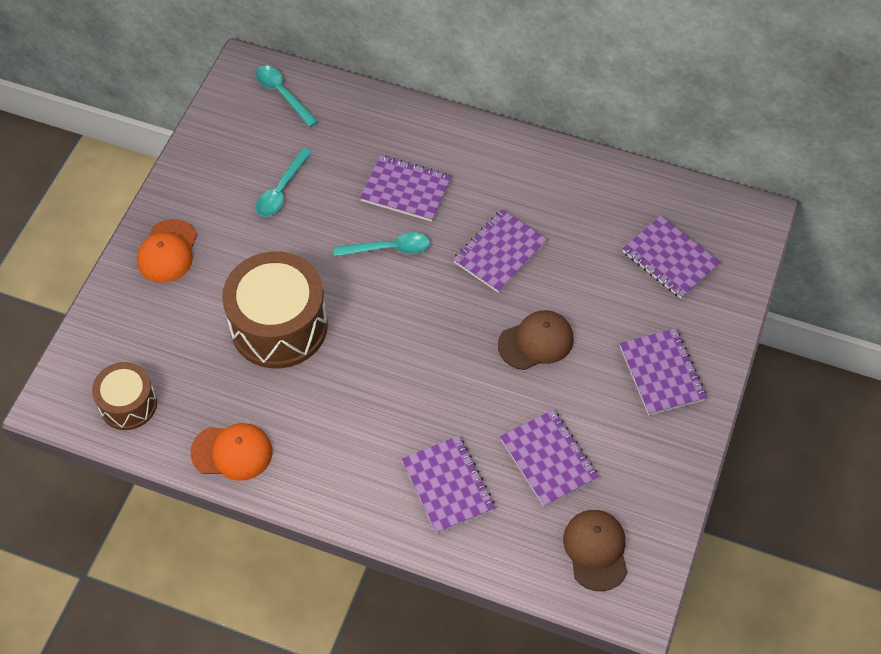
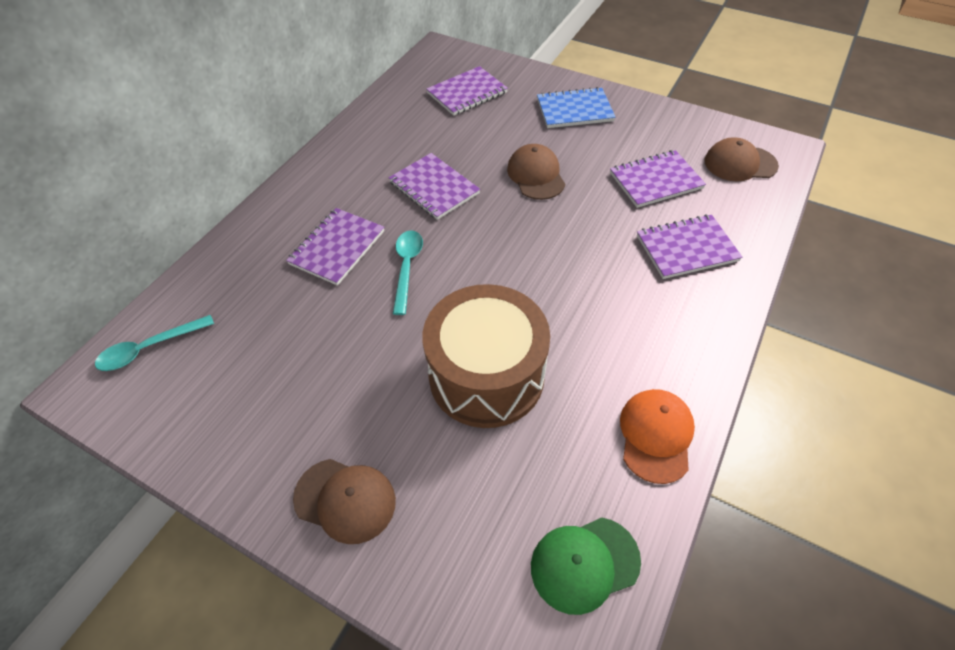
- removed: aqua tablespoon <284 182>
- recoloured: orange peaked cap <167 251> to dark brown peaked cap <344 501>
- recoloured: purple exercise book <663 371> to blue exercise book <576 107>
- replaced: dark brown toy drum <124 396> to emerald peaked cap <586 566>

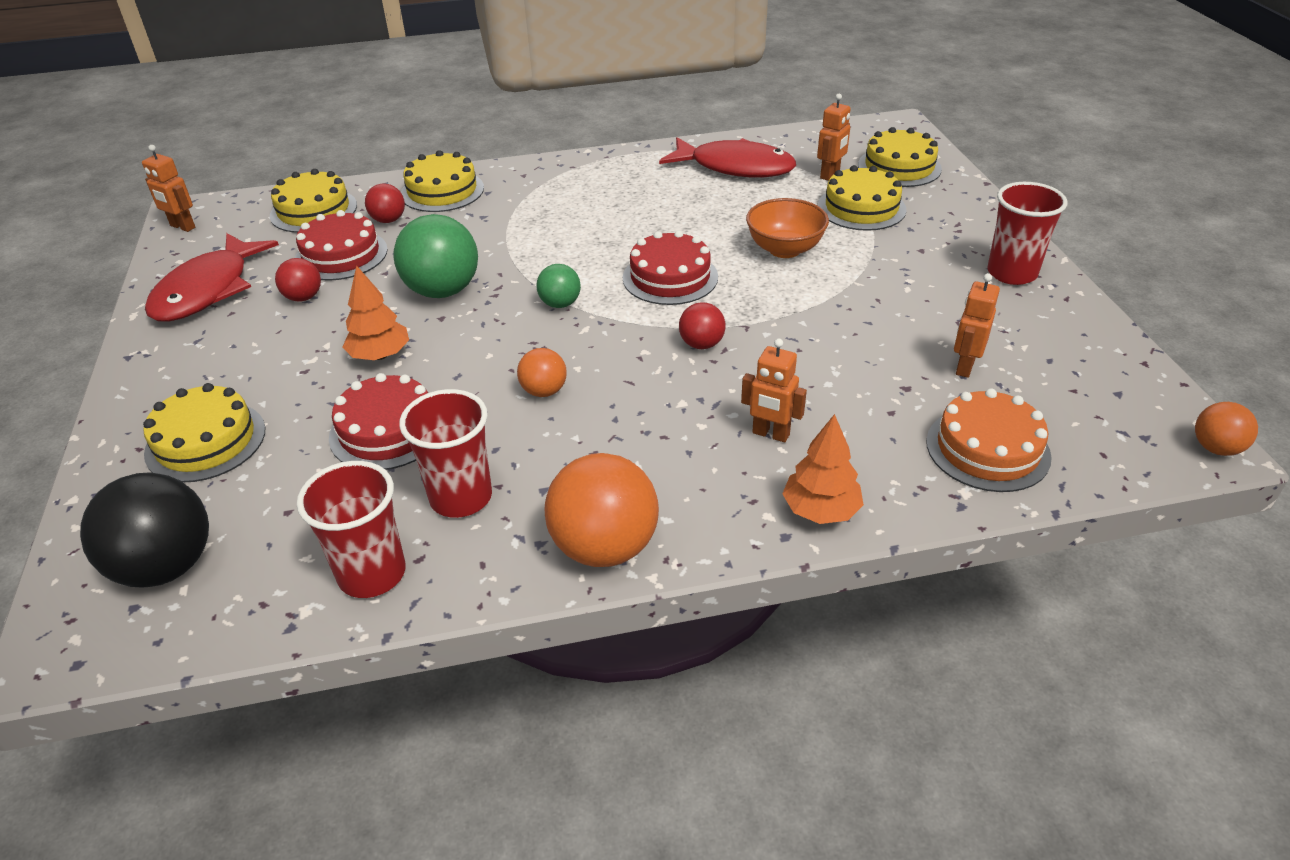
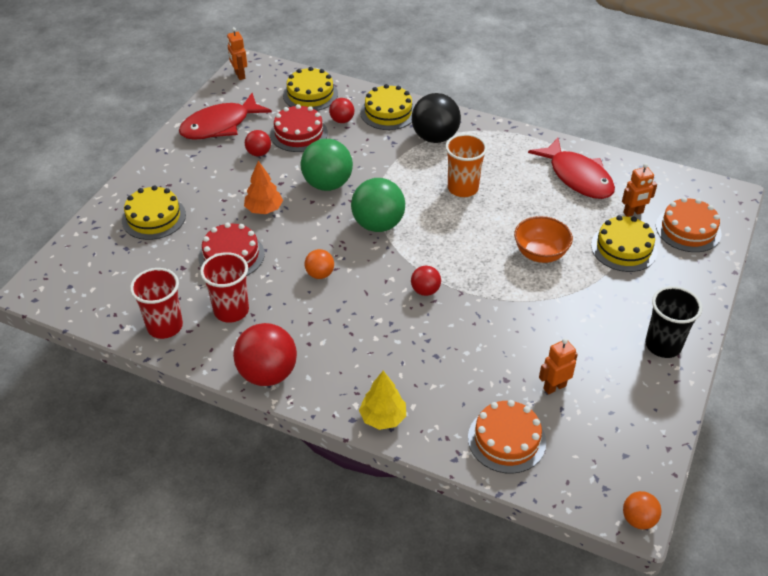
- recoloured: yellow cake <900 157> to orange cake <689 224>
- recoloured: red cup <1027 233> to black cup <673 322>
- removed: red cake <670 267>
- resized: emerald sphere <559 286> = <378 205> x1.90
- removed: orange toy robot <774 390>
- recoloured: orange toy tree <823 469> to yellow toy tree <382 400>
- recoloured: orange sphere <602 510> to red sphere <265 354>
- moved: black sphere <144 530> to <436 118>
- added: orange cup <466 165>

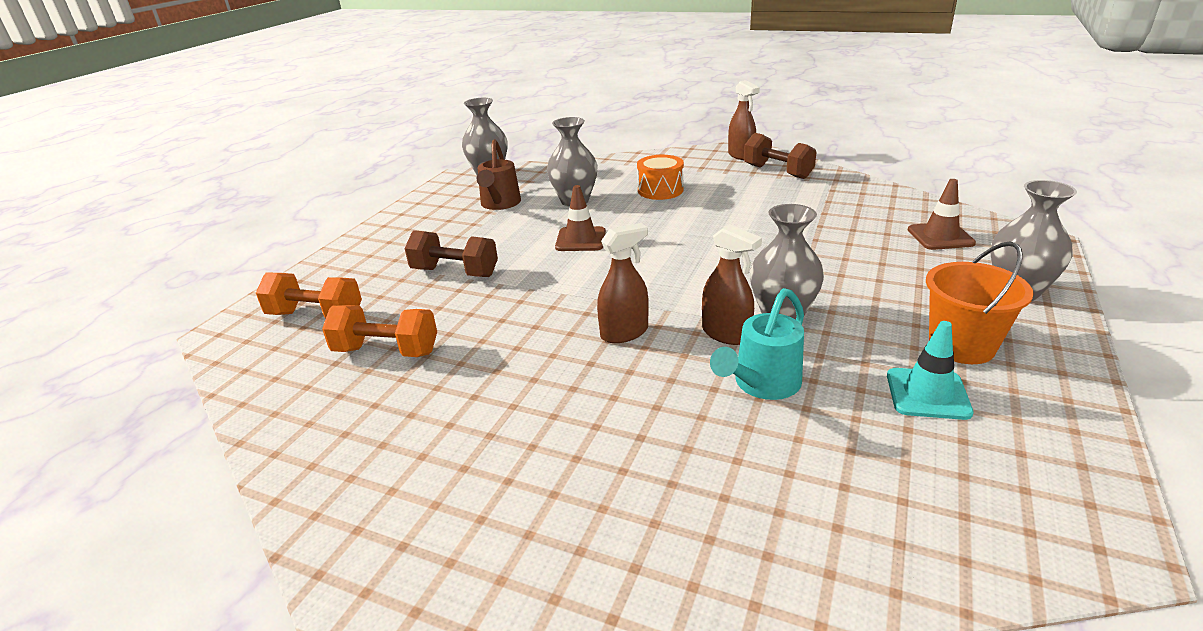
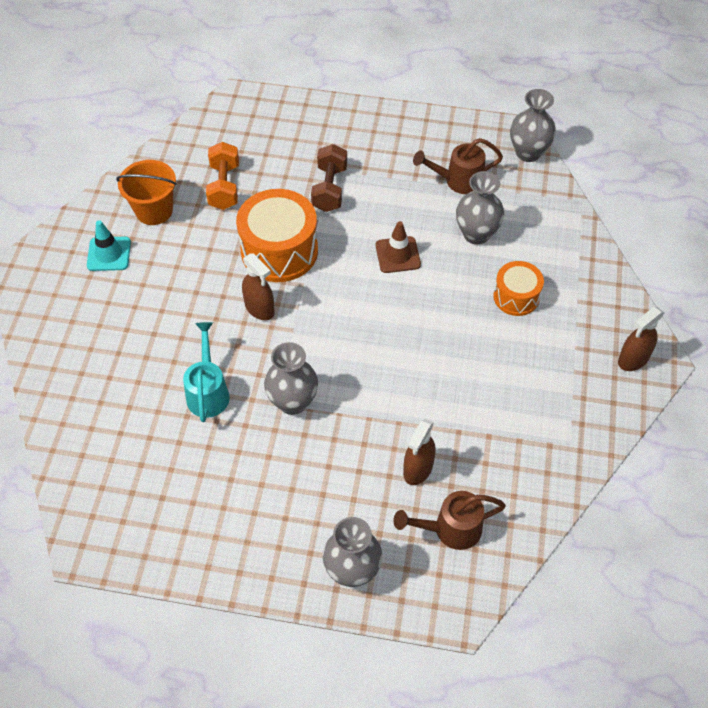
- removed: dark brown dumbbell <780 156>
- replaced: dark brown traffic cone <942 214> to dark brown watering can <449 520>
- moved: dark brown sprayer <732 284> to <419 452>
- moved: orange bucket <980 302> to <146 192>
- removed: orange dumbbell <309 295>
- turned: aqua watering can <757 344> = <206 372> 60 degrees clockwise
- moved: aqua traffic cone <930 370> to <109 245>
- added: orange toy drum <277 235>

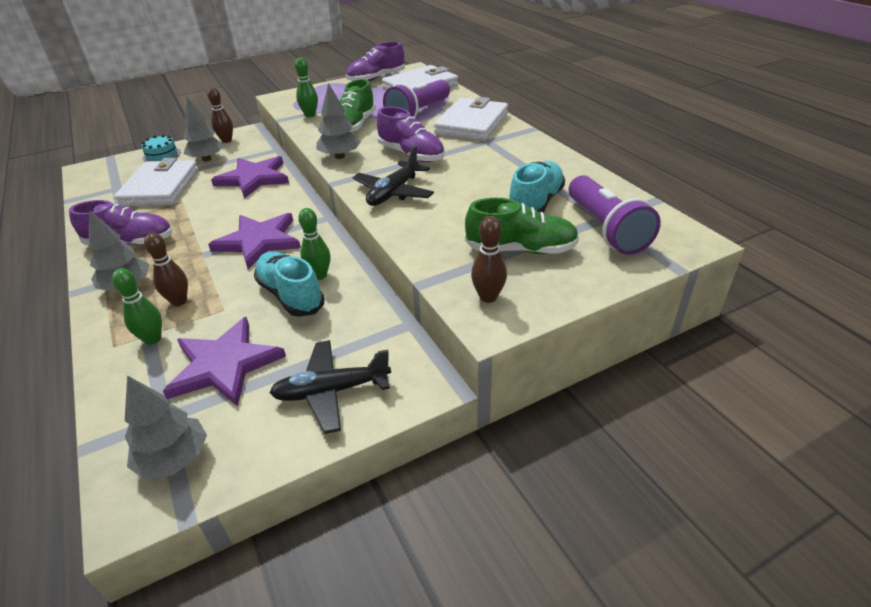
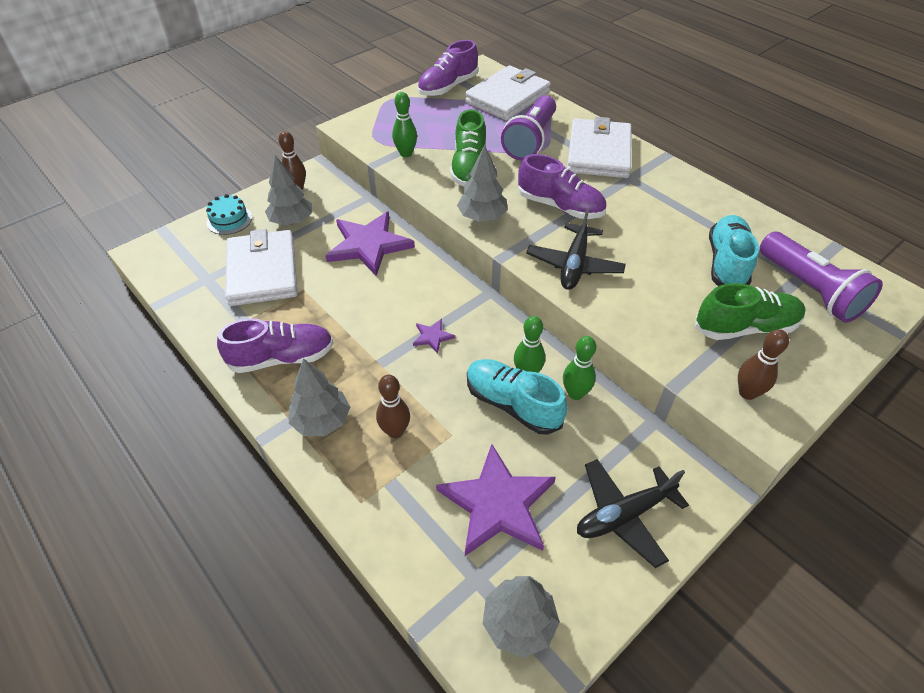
- resized: purple five-pointed star <254 241> = <434 336> x0.43
- moved: emerald skittle <137 306> to <579 368>

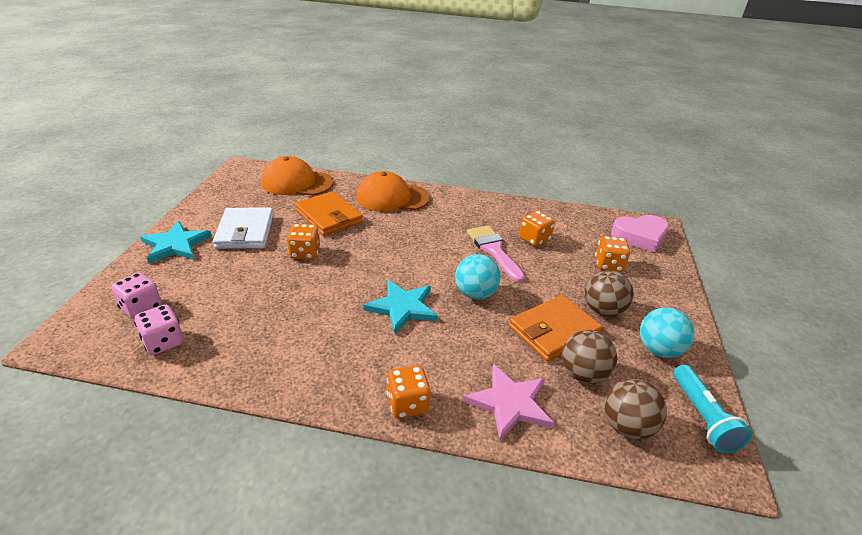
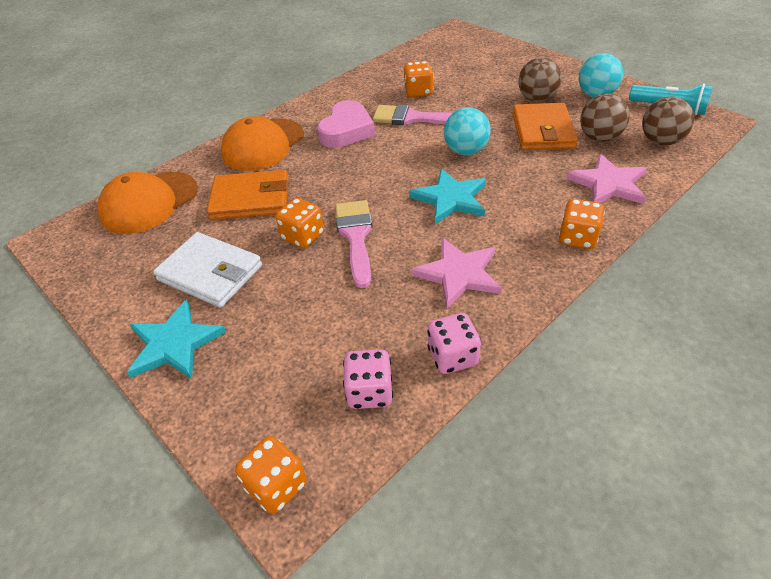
- moved: rosy love heart <640 233> to <346 124>
- moved: orange dice <612 254> to <271 475>
- moved: rosy dice <136 296> to <454 343>
- added: rosy paint brush <354 244>
- added: rosy five-pointed star <456 273>

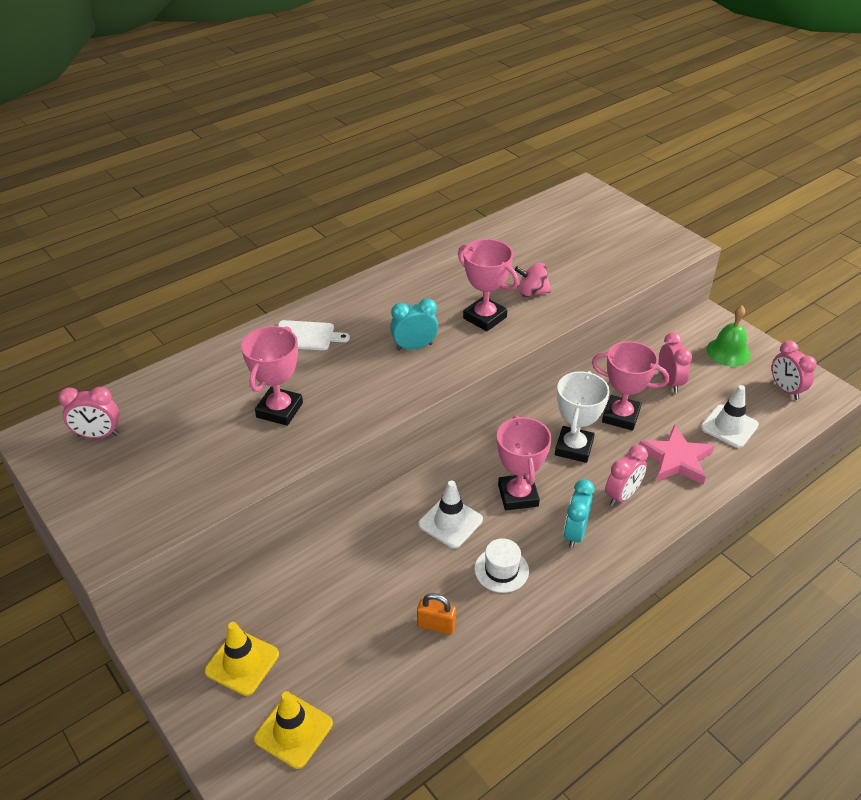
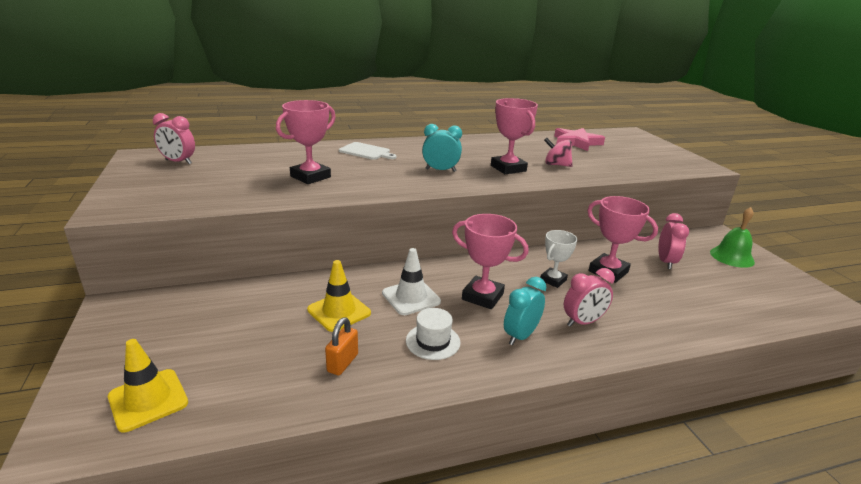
- removed: rosy bedside clock <794 370>
- resized: snow-white prize cup <582 417> = <558 259> x0.65
- removed: snow-white traffic cone <730 416>
- turned: rosy prize cup <524 462> = <490 261> 75 degrees counterclockwise
- moved: rosy five-pointed star <676 454> to <579 139>
- turned: orange small lock <436 614> = <341 346> 75 degrees clockwise
- moved: yellow traffic cone <242 659> to <339 296>

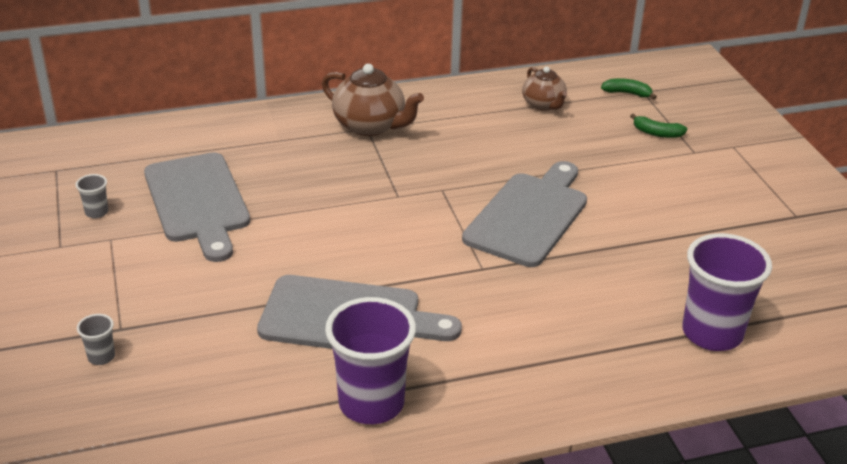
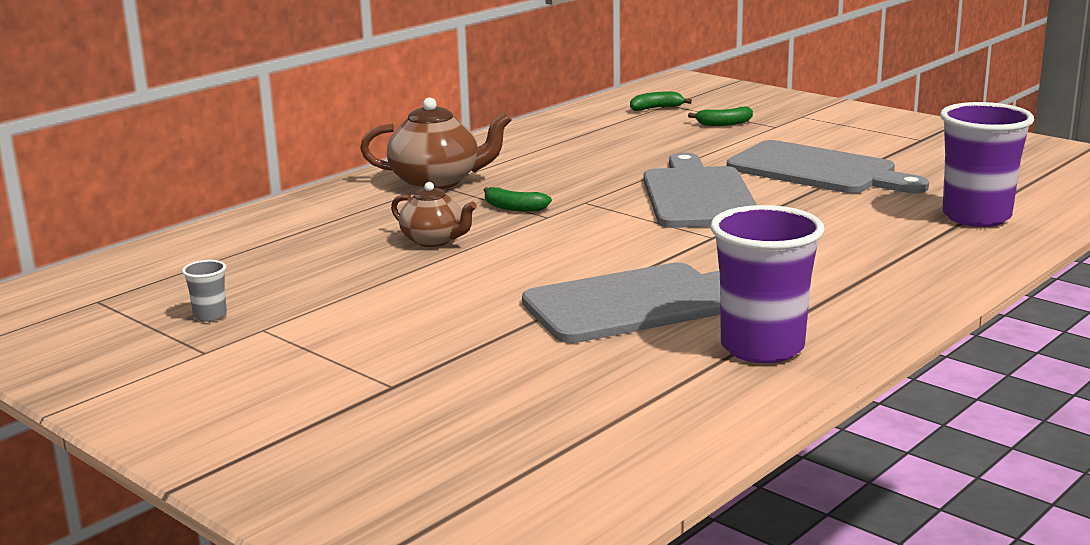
- moved: dark brown china teapot <544 88> to <434 214>
- moved: grey chopping board <197 207> to <828 166>
- removed: grey cup <96 339>
- added: emerald banana <517 199>

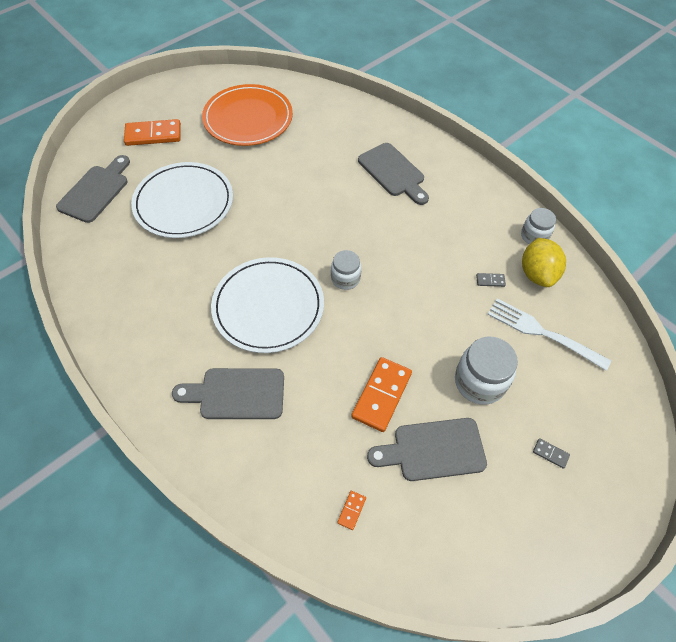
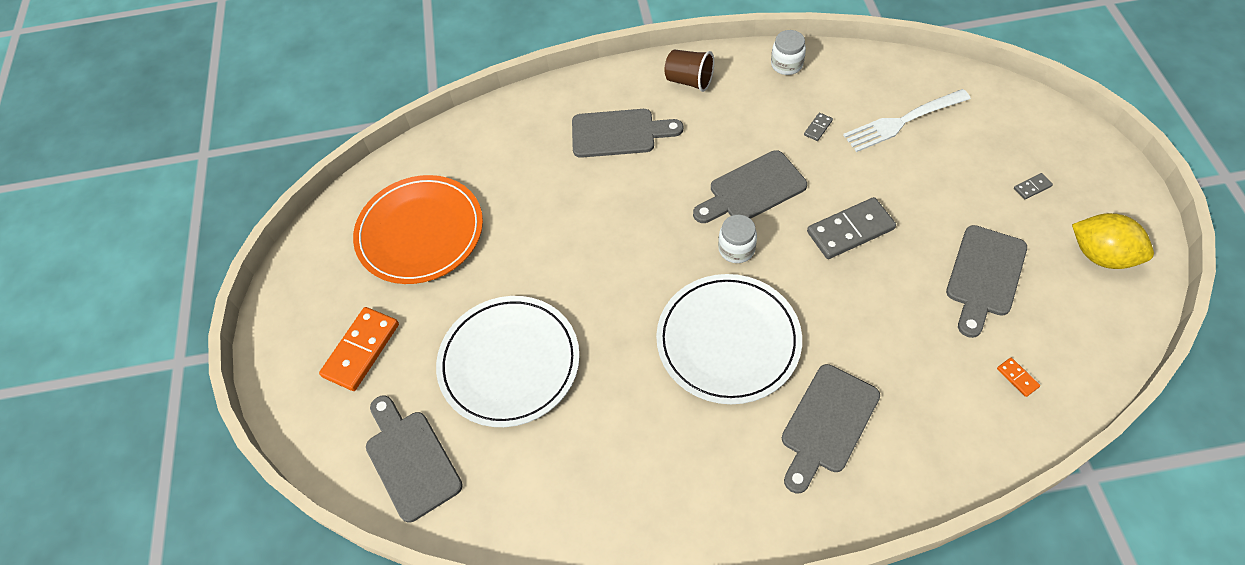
- moved: yellow citrus fruit <544 262> to <1113 241>
- removed: snow-white preserve jar <486 371>
- removed: orange domino tile <381 394>
- added: dark brown cup <689 70>
- added: grey chopping board <750 186>
- added: grey domino tile <851 228>

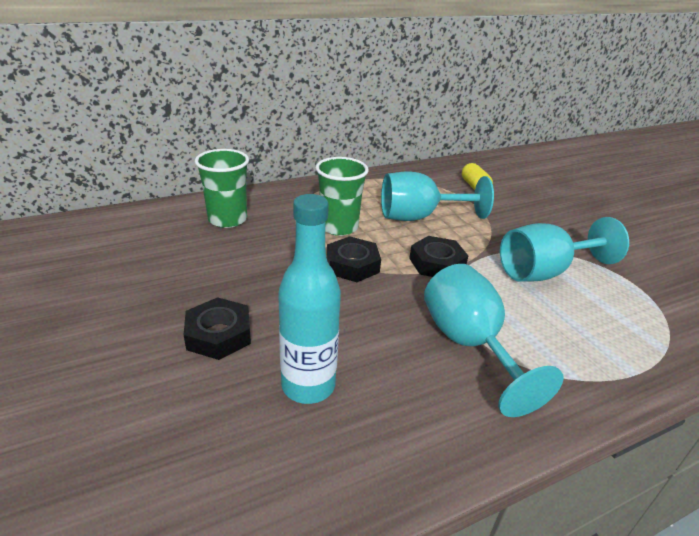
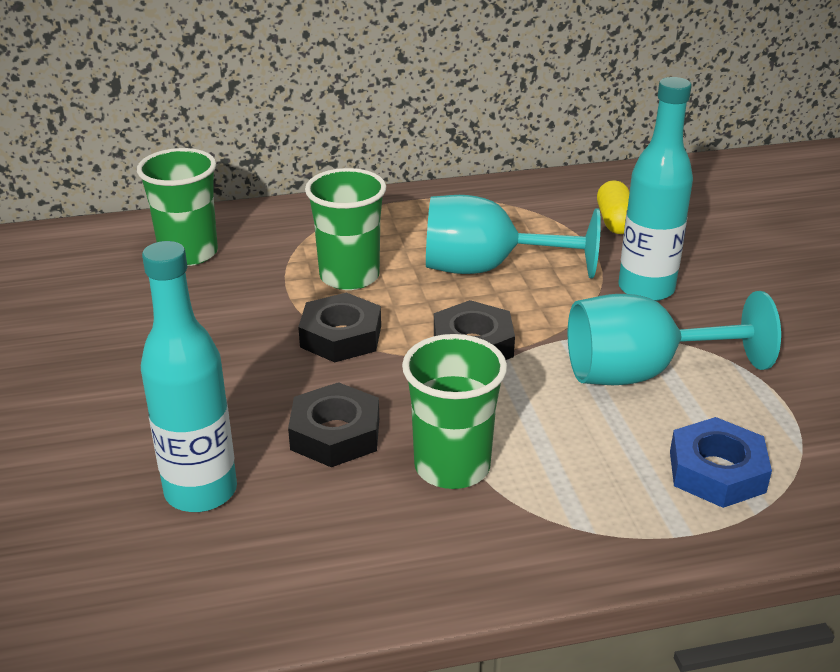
- replaced: aqua chalice <494 340> to emerald cup <454 411>
- moved: black hexagon nut <217 328> to <333 424>
- added: aqua flask <655 189>
- added: blue hexagon nut <721 462>

